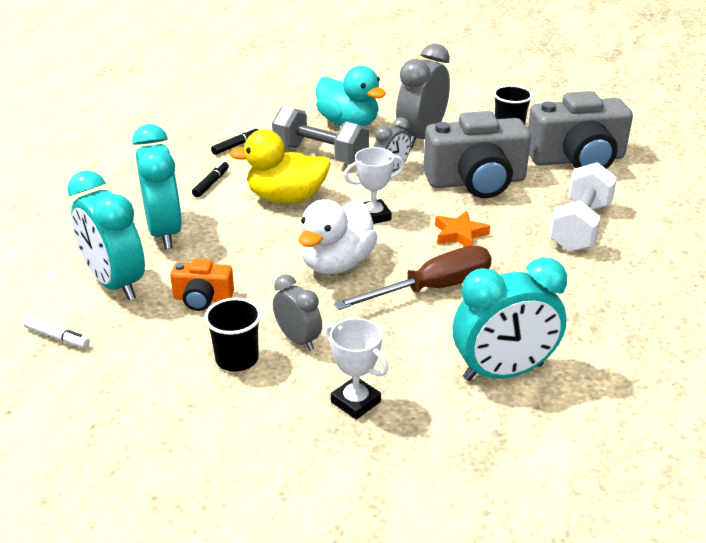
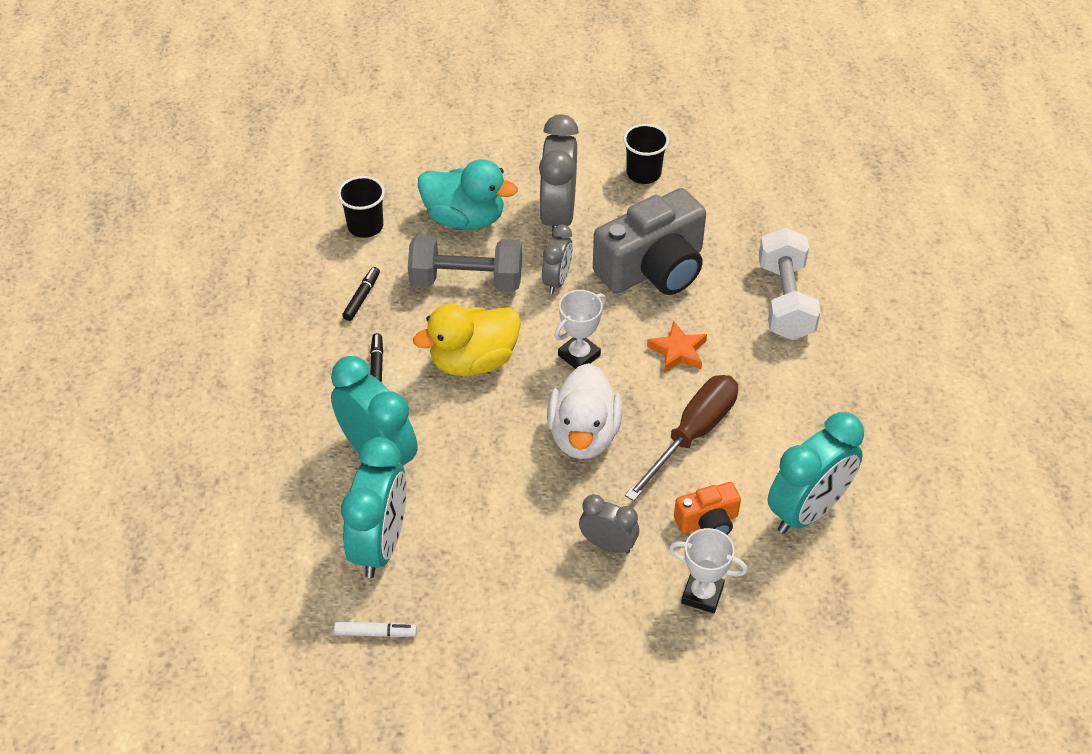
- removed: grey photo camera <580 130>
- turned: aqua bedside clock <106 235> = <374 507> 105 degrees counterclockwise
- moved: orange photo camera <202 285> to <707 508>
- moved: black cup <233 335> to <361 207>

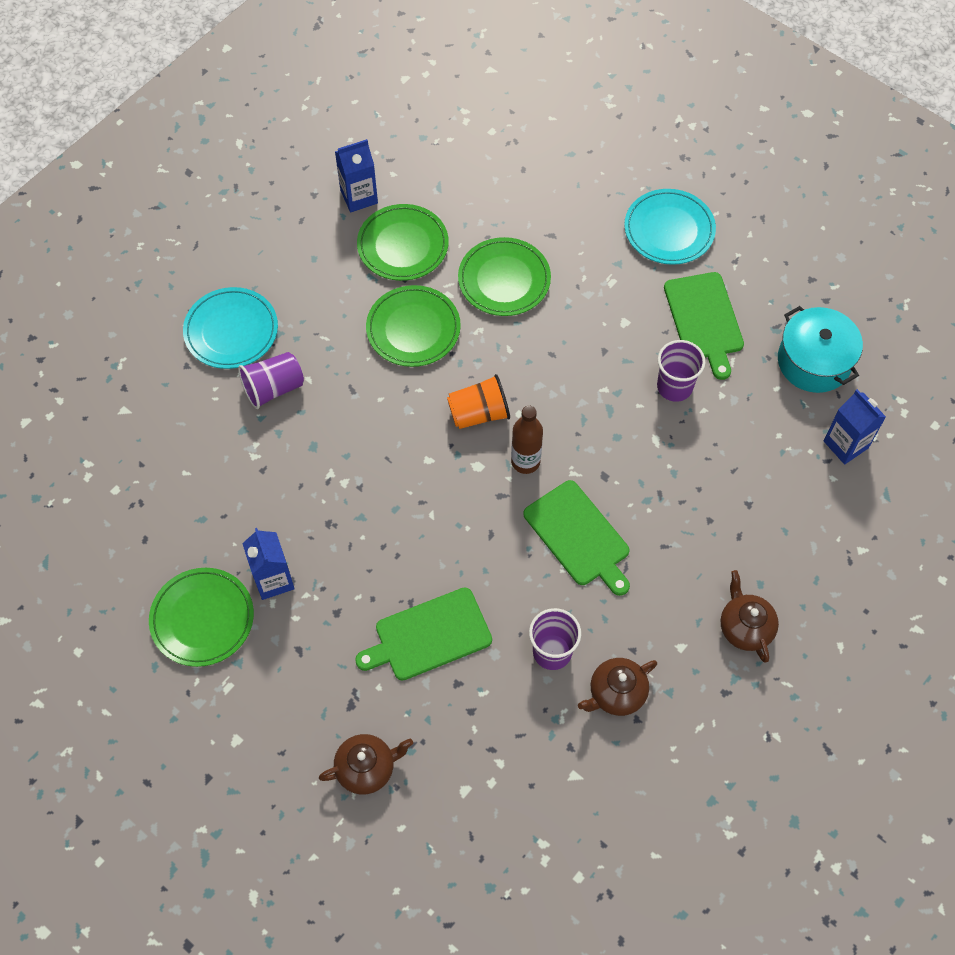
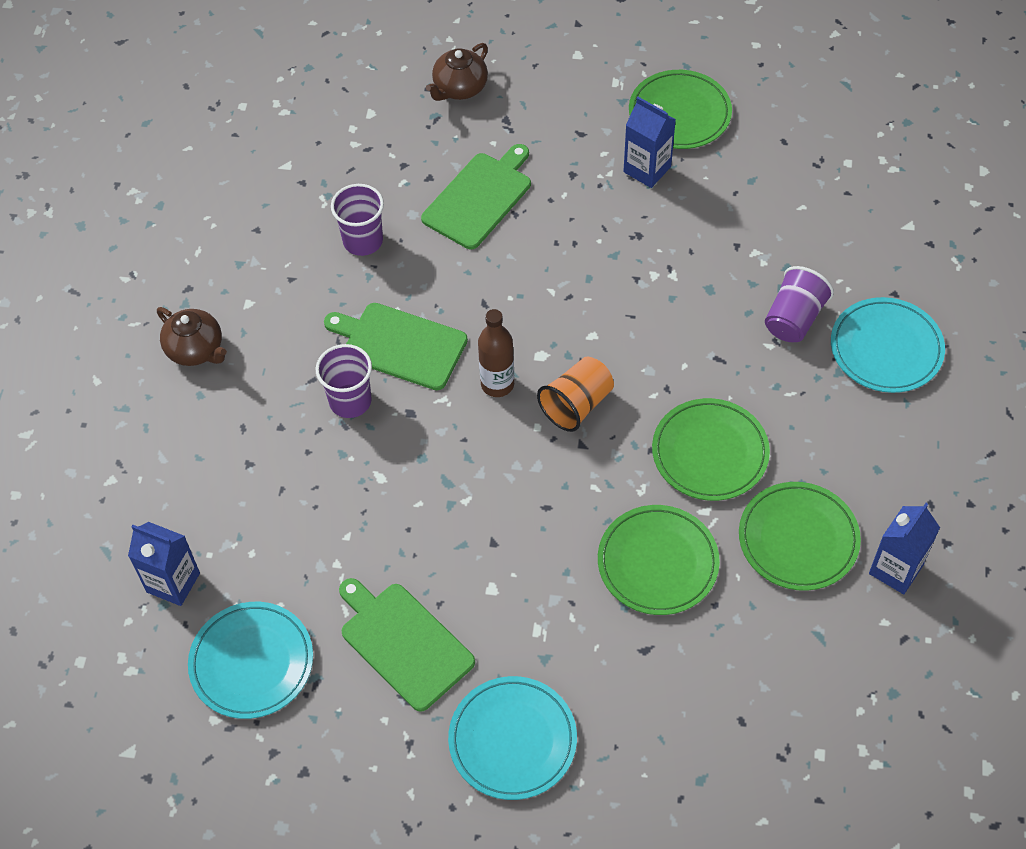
- replaced: aqua pot <820 349> to aqua plate <250 660>
- moved: purple cup <681 371> to <344 381>
- removed: dark brown china teapot <617 687>

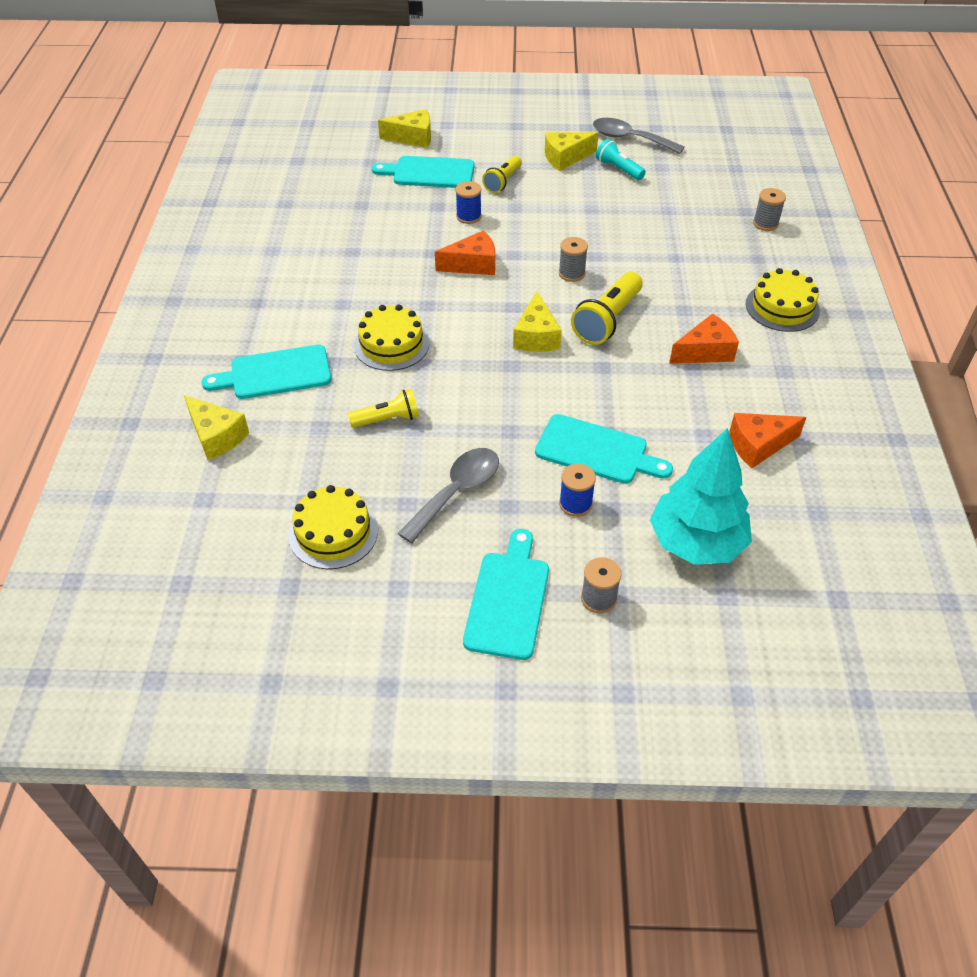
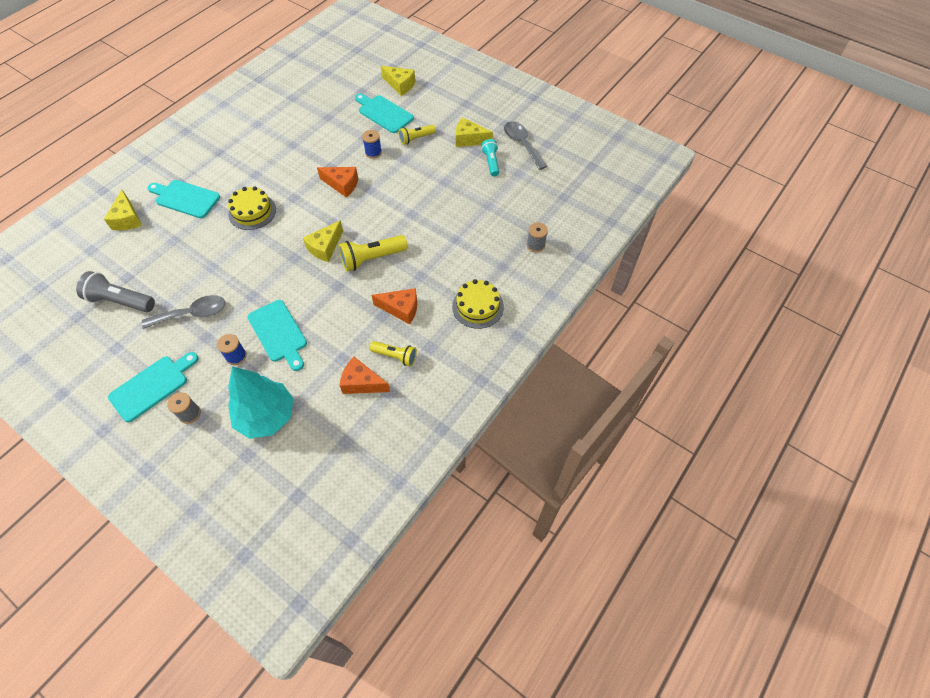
- removed: grey spool <573 259>
- moved: yellow flashlight <383 408> to <393 353>
- replaced: yellow cake <333 527> to grey flashlight <115 291>

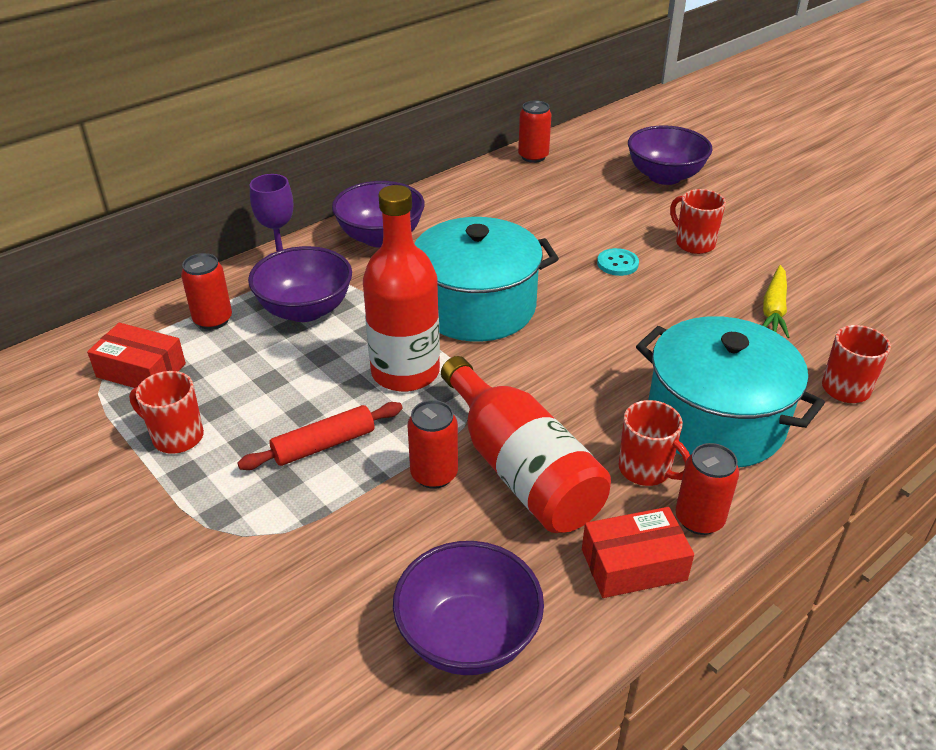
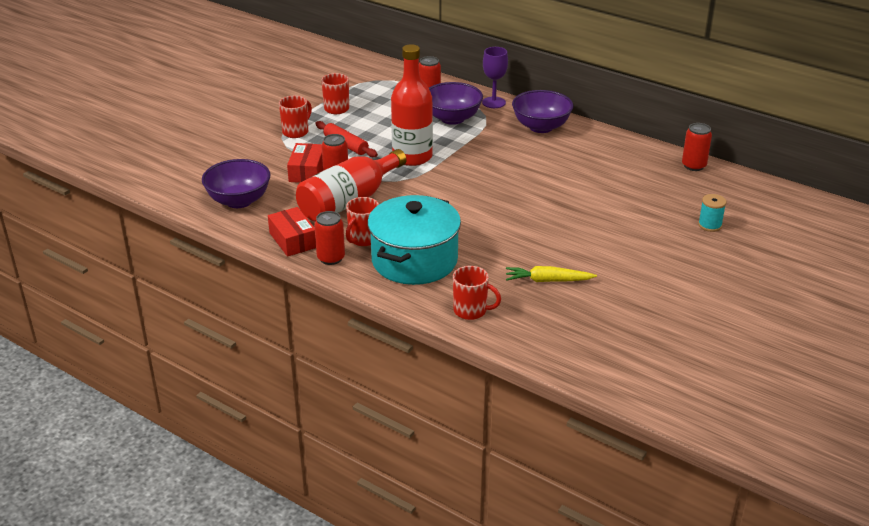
- replaced: purple bowl <670 155> to aqua spool <712 213>
- moved: red tea mug <698 221> to <295 117>
- removed: aqua pot <487 279>
- removed: aqua shirt button <618 262>
- moved: red box <136 355> to <305 163>

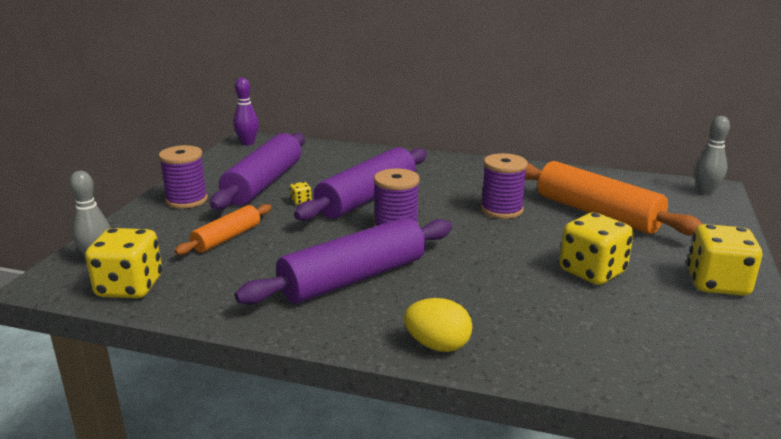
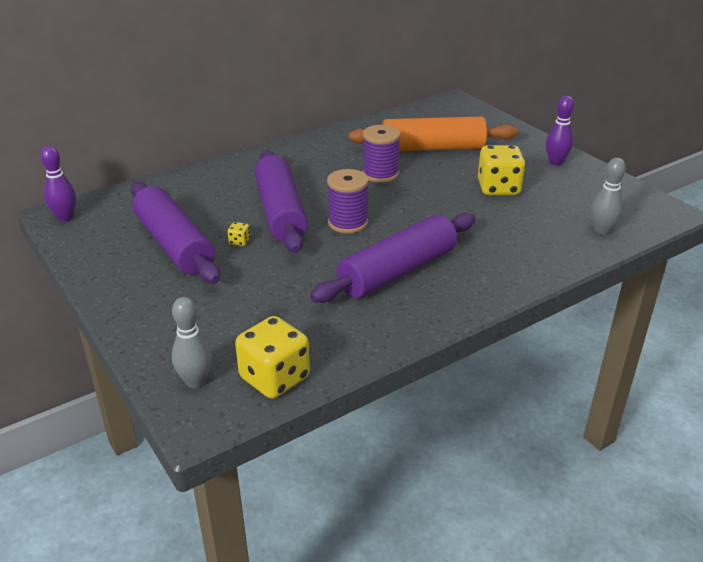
- moved: grey skittle <712 155> to <608 196>
- removed: purple spool <183 177>
- removed: orange pastry roller <222 229>
- turned: purple pastry roller <343 261> = <392 258> 45 degrees clockwise
- replaced: yellow dice <724 260> to purple skittle <560 131>
- removed: yellow egg <438 325>

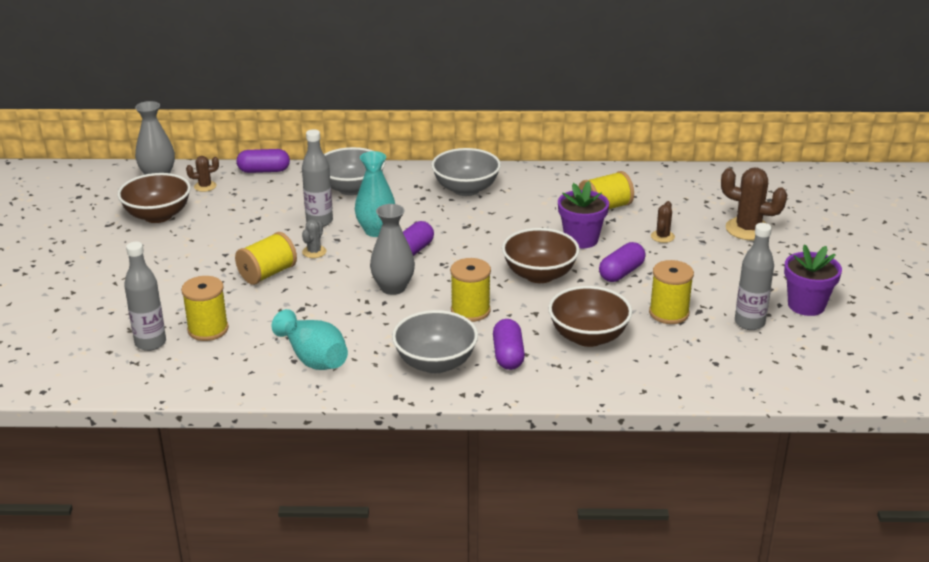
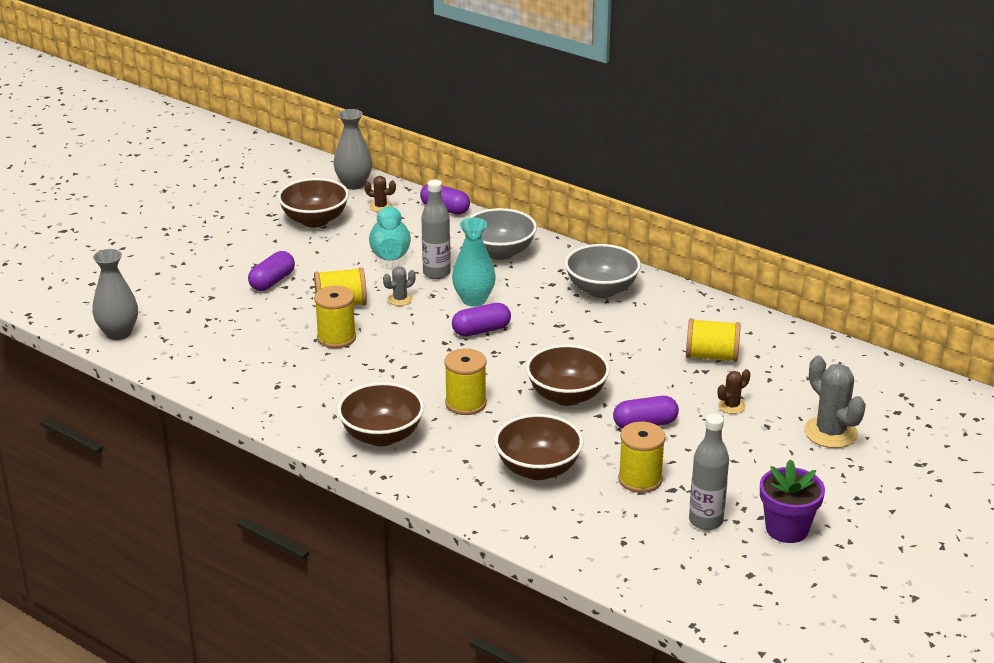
- recoloured: dark brown saguaro cactus <754 204> to grey saguaro cactus <835 402>
- removed: purple flower pot <583 214>
- moved: grey tall vase <392 249> to <115 294>
- removed: grey flask <145 296>
- moved: yellow spool <205 308> to <335 317>
- moved: aqua tall vase <310 339> to <390 234>
- recoloured: grey bowl <435 342> to dark brown bowl <380 414>
- moved: purple pill <509 344> to <271 271>

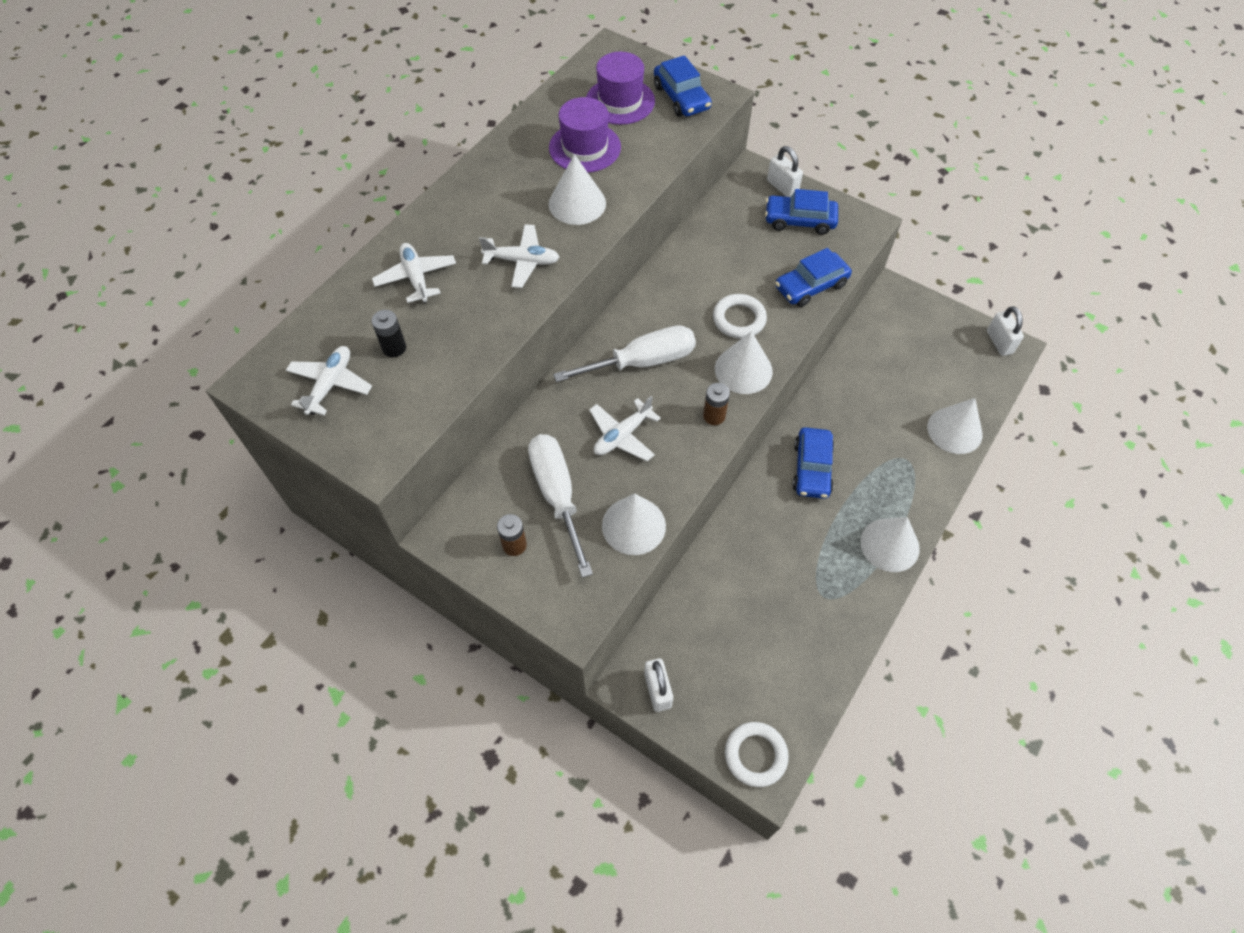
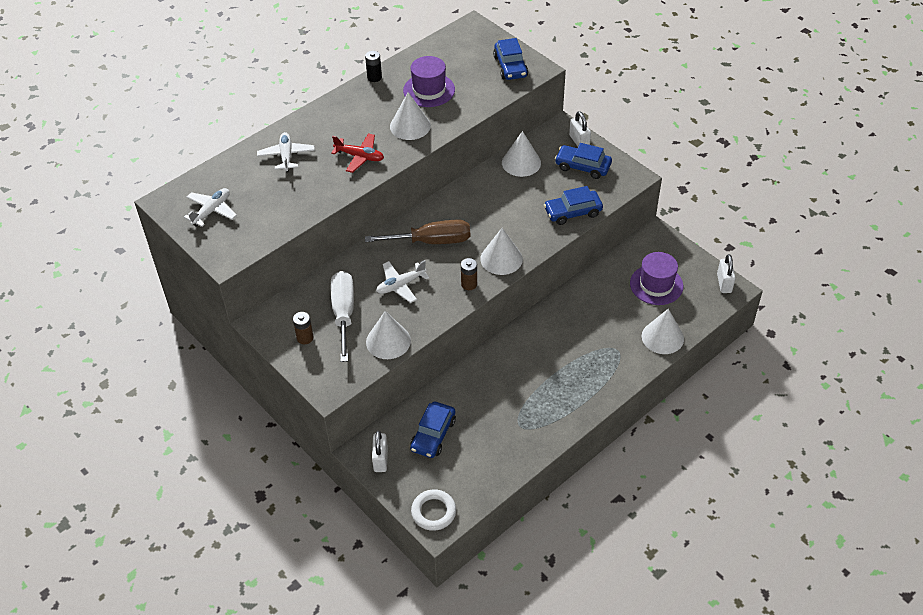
- moved: purple hat <620 88> to <656 278>
- recoloured: snow-white aeroplane <519 256> to red aeroplane <357 153>
- removed: snow-white torus <740 316>
- moved: black battery <388 333> to <373 66>
- recoloured: snow-white flat screwdriver <624 353> to dark brown flat screwdriver <417 231>
- moved: blue car <813 463> to <433 430>
- moved: snow-white solid cone <890 544> to <521 154>

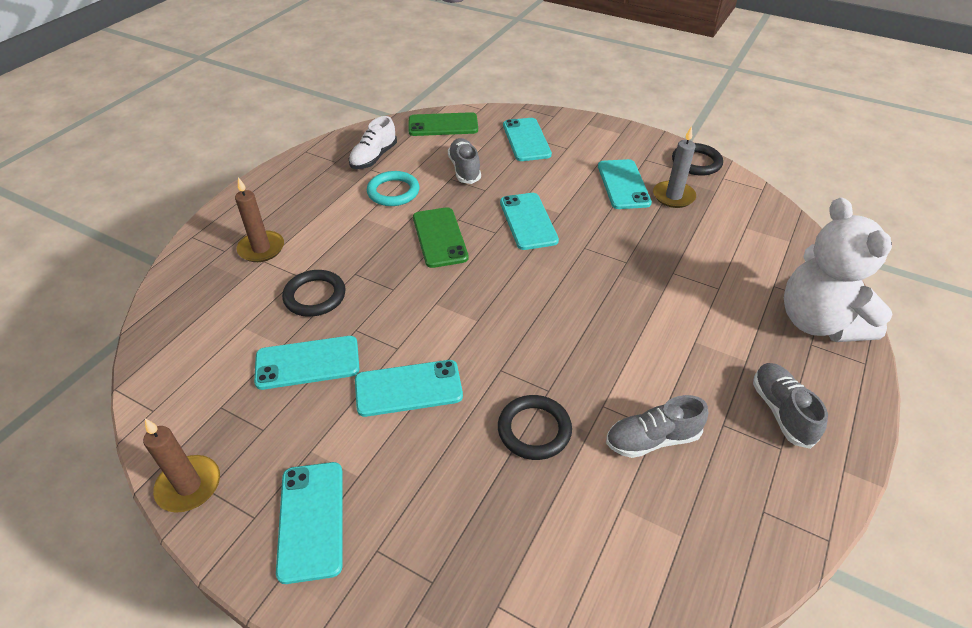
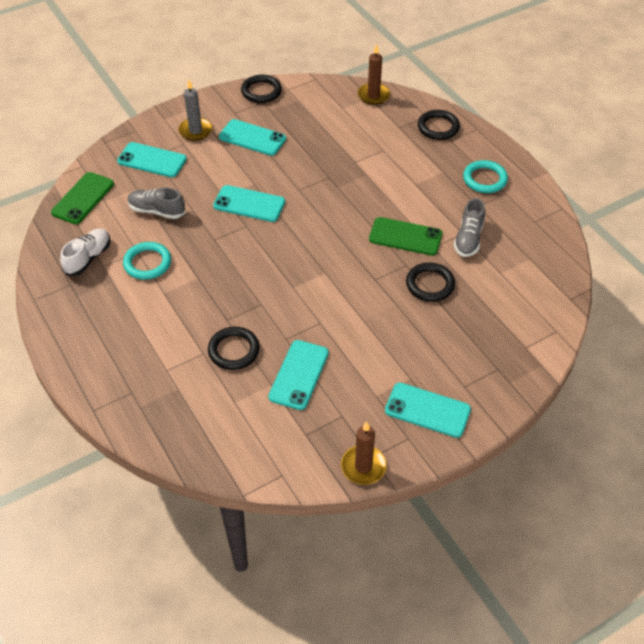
- turned: snow-white shoe <373 142> = <85 252> 120 degrees counterclockwise
- moved: grey wax candle <674 167> to <195 110>
- moved: dark brown wax candle <259 219> to <374 74>
- replaced: snow-white teddy bear <838 269> to black torus <439 125>
- moved: emerald mobile phone <441 237> to <405 236>
- removed: aqua mobile phone <409 388>
- replaced: grey shoe <790 406> to aqua torus <485 176>

